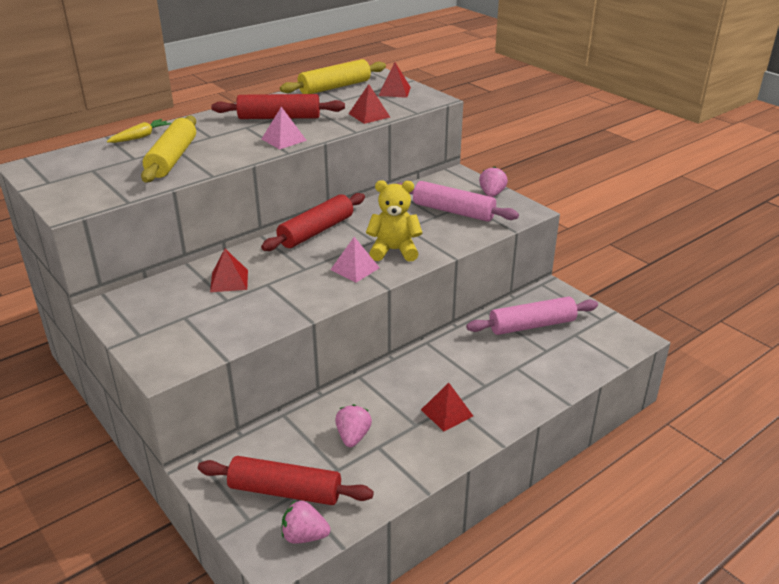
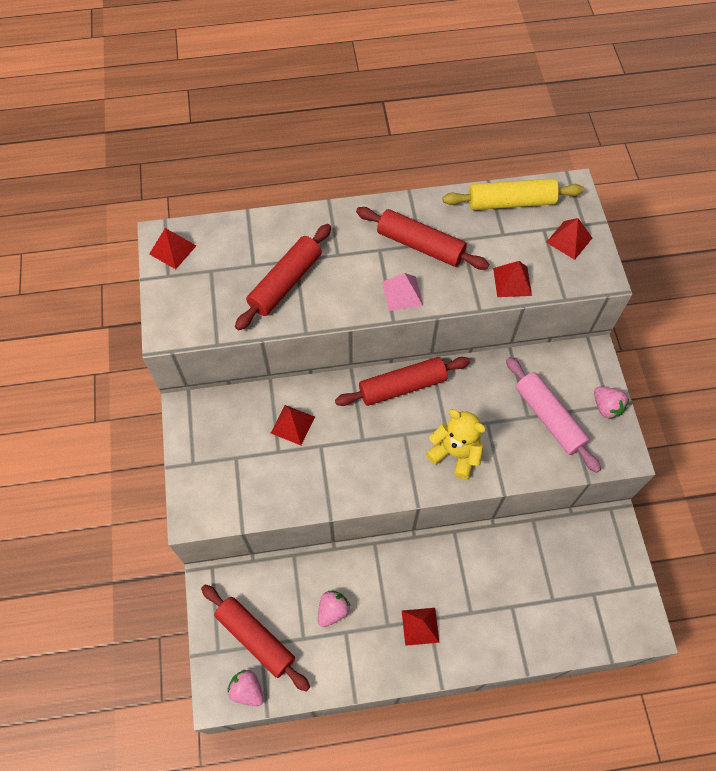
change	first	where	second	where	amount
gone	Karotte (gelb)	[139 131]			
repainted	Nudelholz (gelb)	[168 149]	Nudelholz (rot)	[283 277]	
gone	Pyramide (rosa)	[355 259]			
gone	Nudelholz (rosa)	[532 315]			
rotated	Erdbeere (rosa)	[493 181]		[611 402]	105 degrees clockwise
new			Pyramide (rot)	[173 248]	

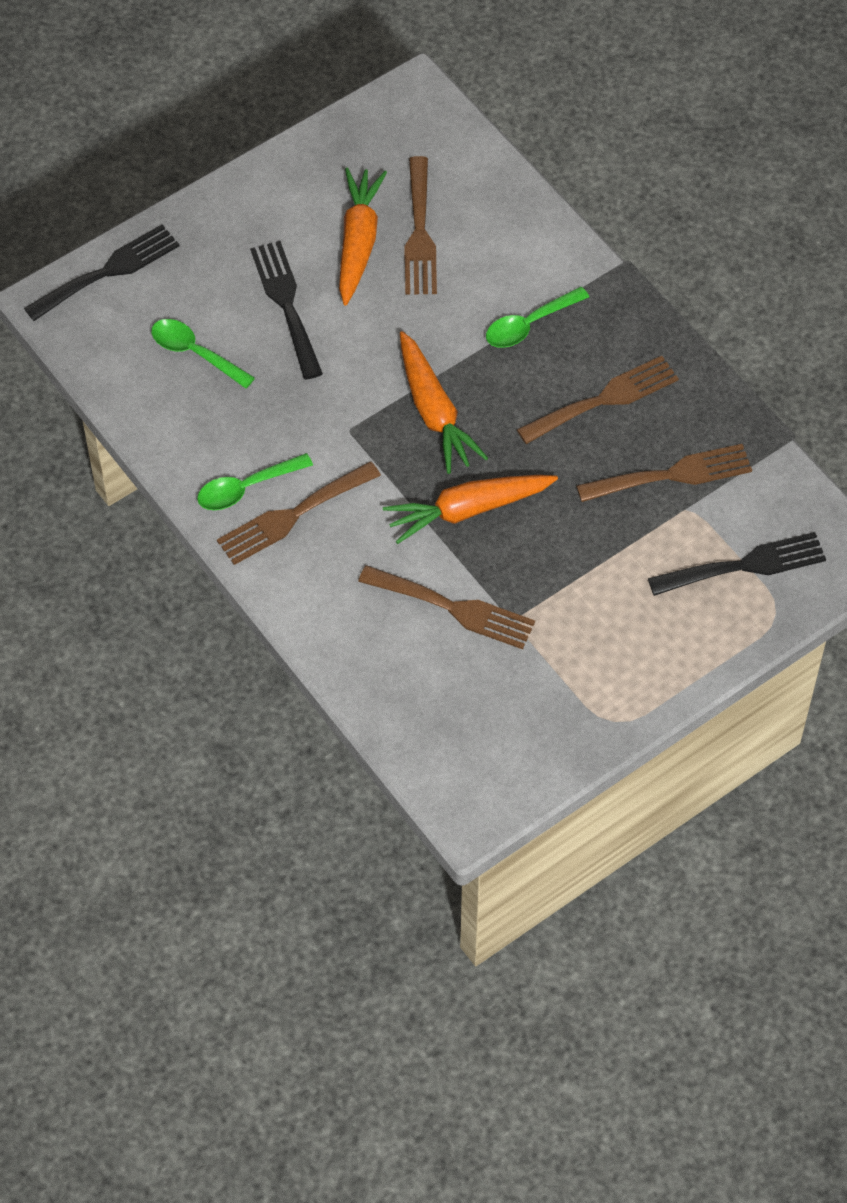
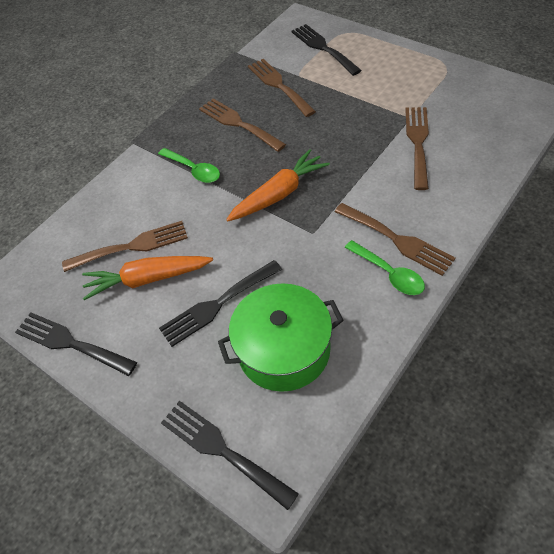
change	first	where	second	where	amount
swapped	Löffel (grün)	[203 353]	Kochtopf (grün)	[281 337]	
gone	Karotte (orange)	[470 509]			
new			Gabel (schwarz)	[76 344]	

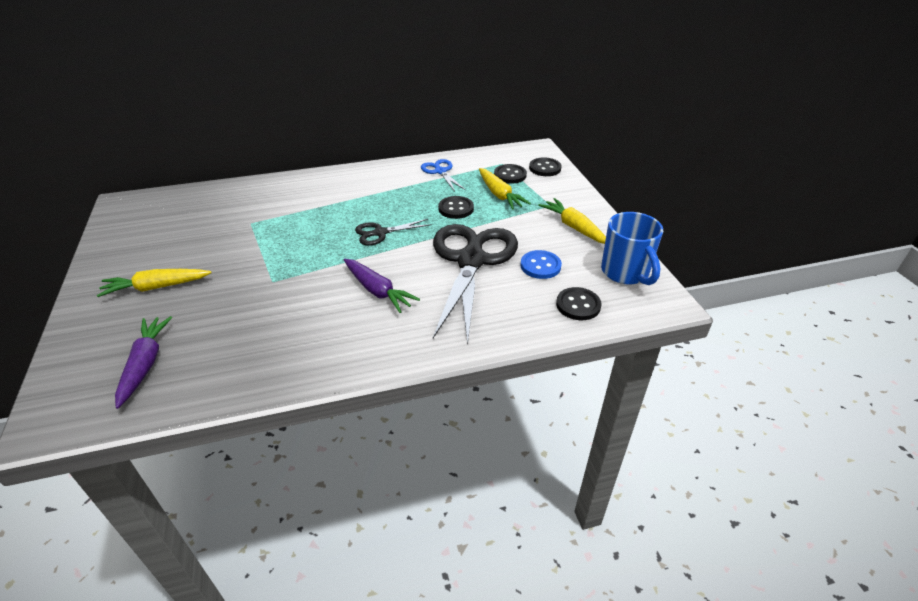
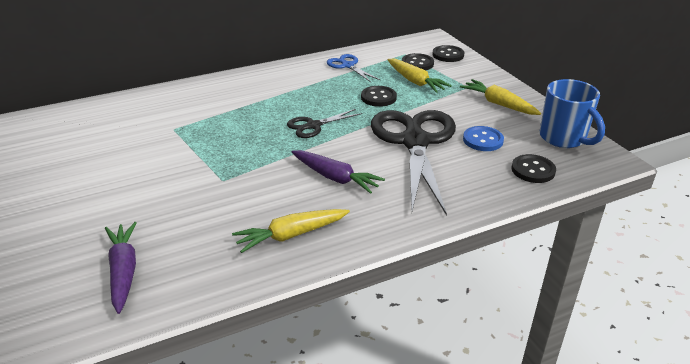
change	first	where	second	where	amount
shifted	Karotte (gelb)	[154 283]		[291 231]	

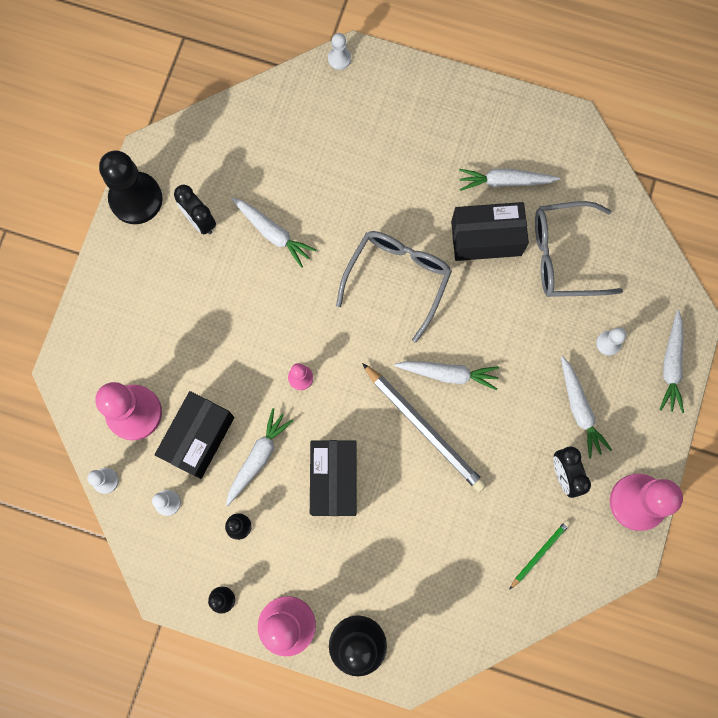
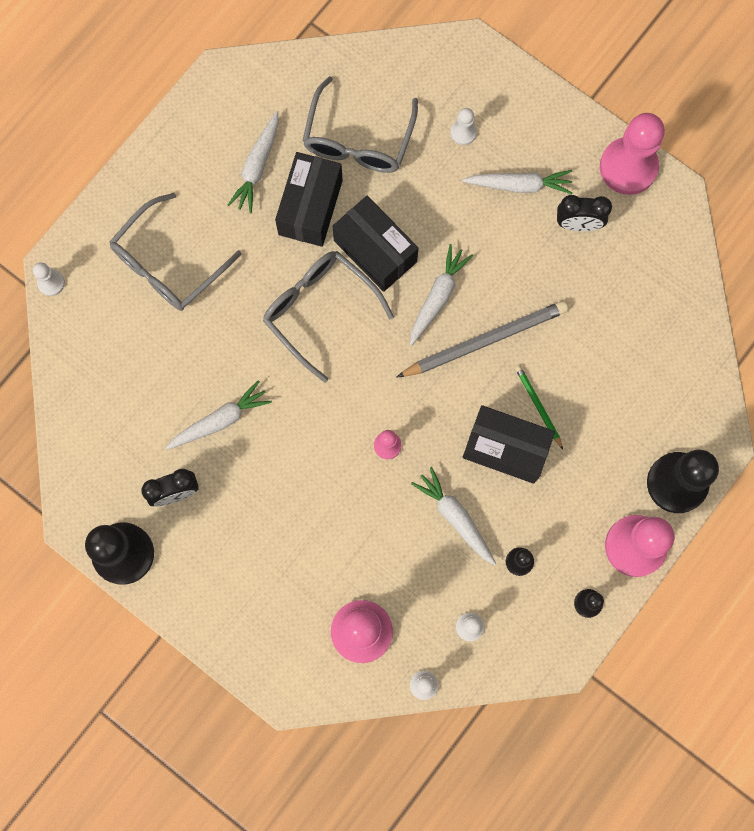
change	first	where	second	where	amount
shifted	Schachtel (schwarz)	[194 435]		[375 244]	
shifted	Bleistift (grün)	[539 555]		[539 407]	
gone	Karotte (weiß)	[671 361]			
new			Brille (grau)	[176 252]	

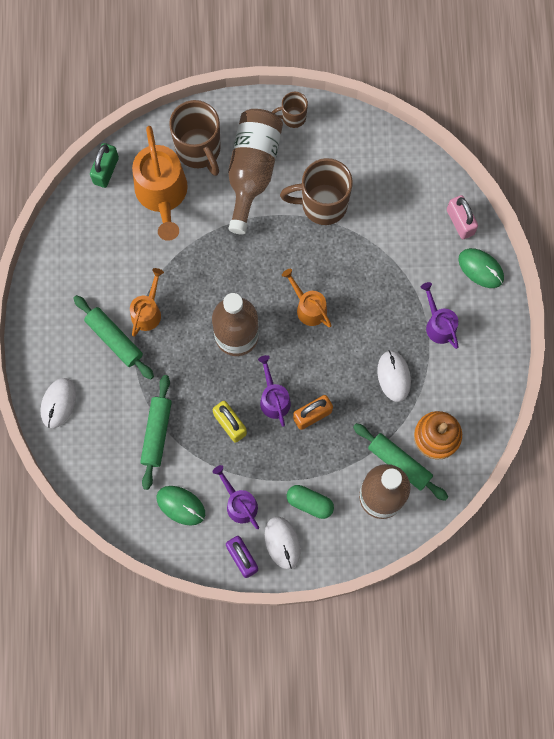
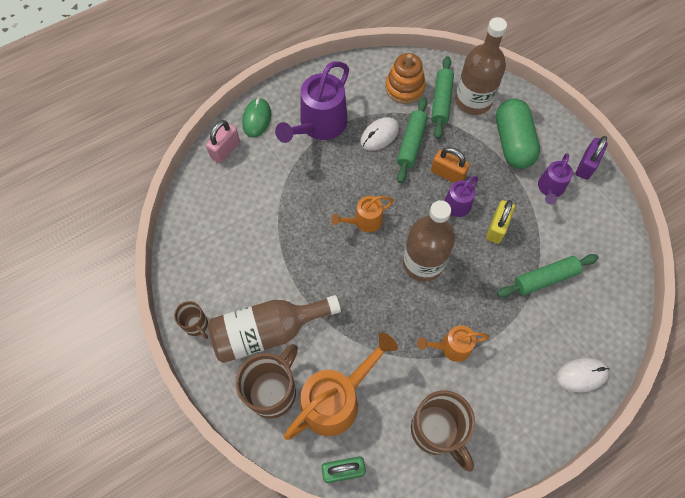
change	first	where	second	where	amount
shifted	Nudelholz (grün)	[113 337]		[412 140]	
gone	Computermaus (grün)	[181 506]			
gone	Computermaus (weiß)	[283 543]			
shifted	Tasse (braun)	[316 191]		[443 431]	
rotated	Gießkanne (orange)	[307 298]		[362 214]	45 degrees clockwise
scaled	Kapsel (grün)	[310 502]		[518 133]	x1.75
scaled	Gießkanne (lila)	[440 315]		[312 102]	x1.80

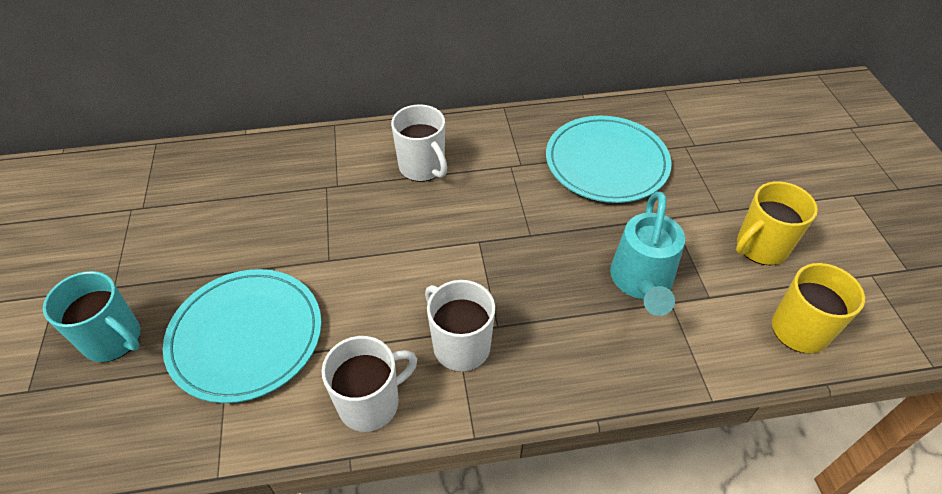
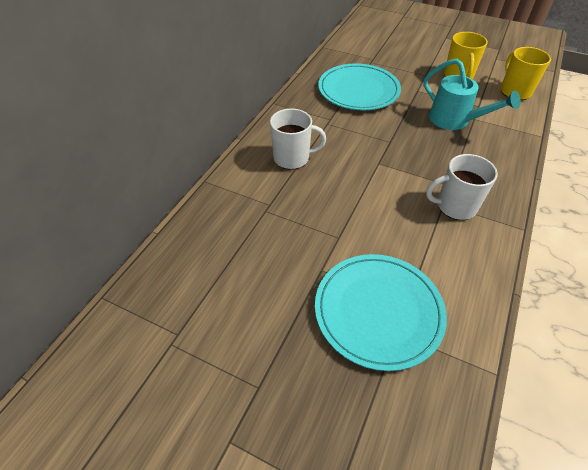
change	first	where	second	where	amount
gone	Tasse (türkis)	[91 316]			
gone	Tasse (weiß)	[369 384]			

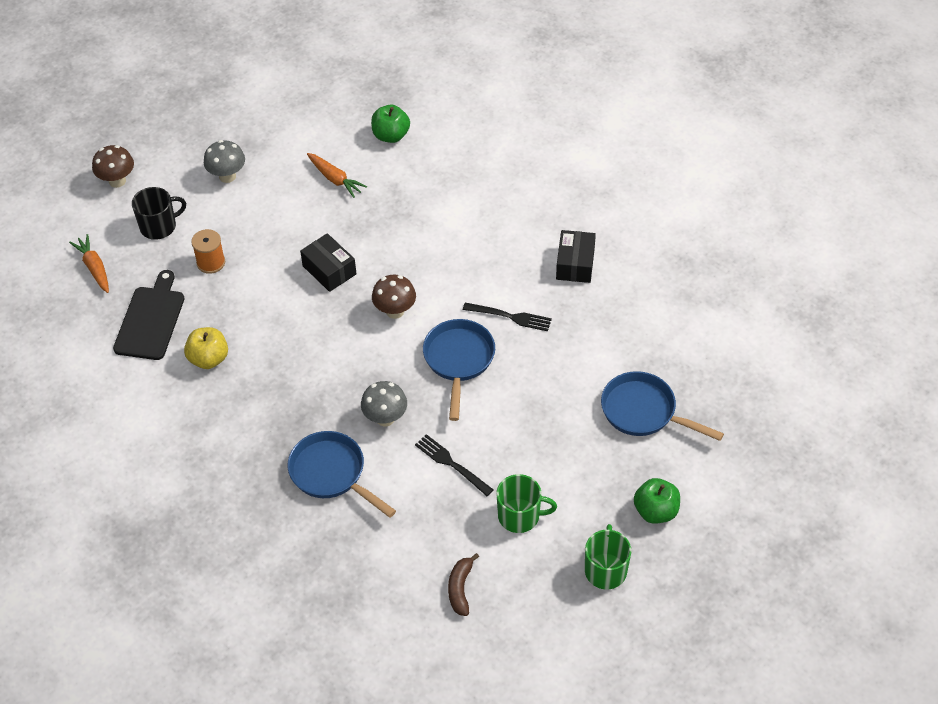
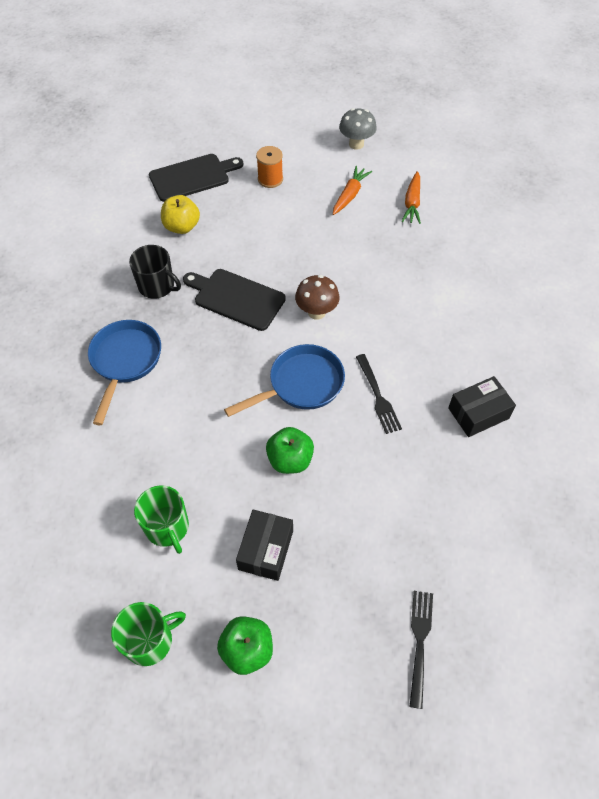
change	first	where	second	where	amount
shifted	Karotte (orange)	[89 263]		[352 190]	
gone	Pilz (braun)	[113 166]			
shifted	Tasse (schwarz)	[159 213]		[155 272]	
shifted	Schachtel (schwarz)	[328 262]		[264 545]	
gone	Pilz (grau)	[384 403]			
shifted	Apfel (grün)	[390 124]		[290 450]	
shifted	Gabel (schwarz)	[454 465]		[421 650]	
gone	Banane (braun)	[463 584]			
gone	Pfanne (blau)	[662 406]			
new			Schneidebrett (schwarz)	[234 300]	

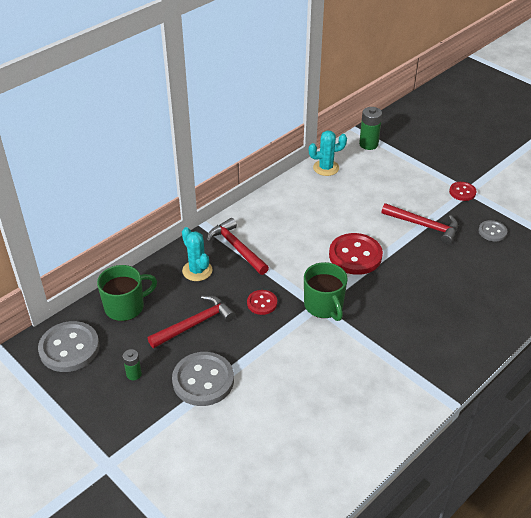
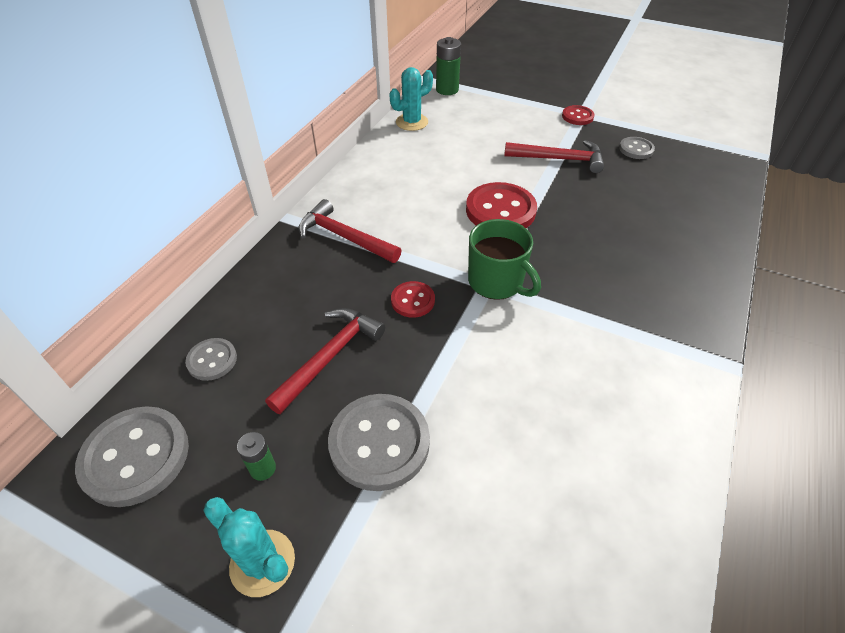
change	first	where	second	where	amount
swapped	Tasse (grün)	[127 293]	Knopf (grau)	[211 359]	
shifted	Kaktus (türkis)	[197 254]		[249 547]	

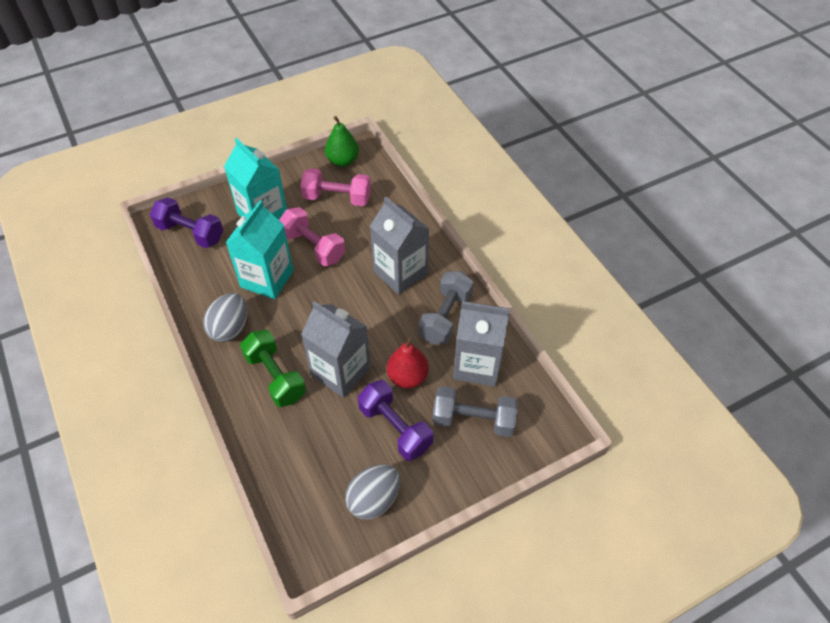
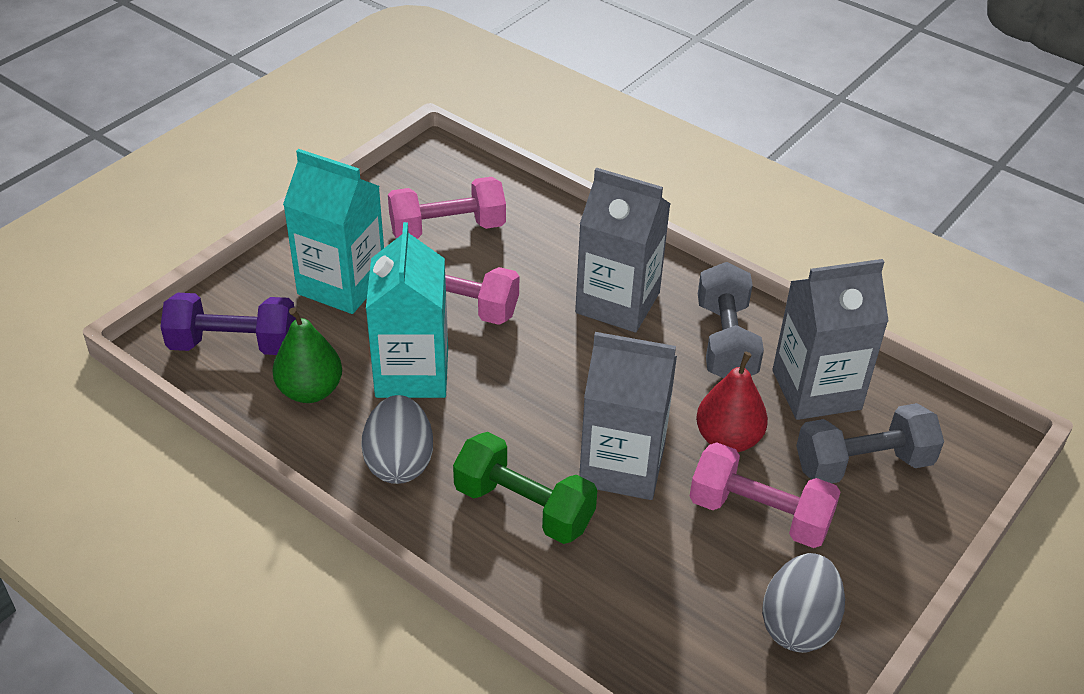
change	first	where	second	where	amount
shifted	Birne (grün)	[342 141]		[307 355]	
repainted	Hantel (lila)	[395 420]	Hantel (rosa)	[765 495]	

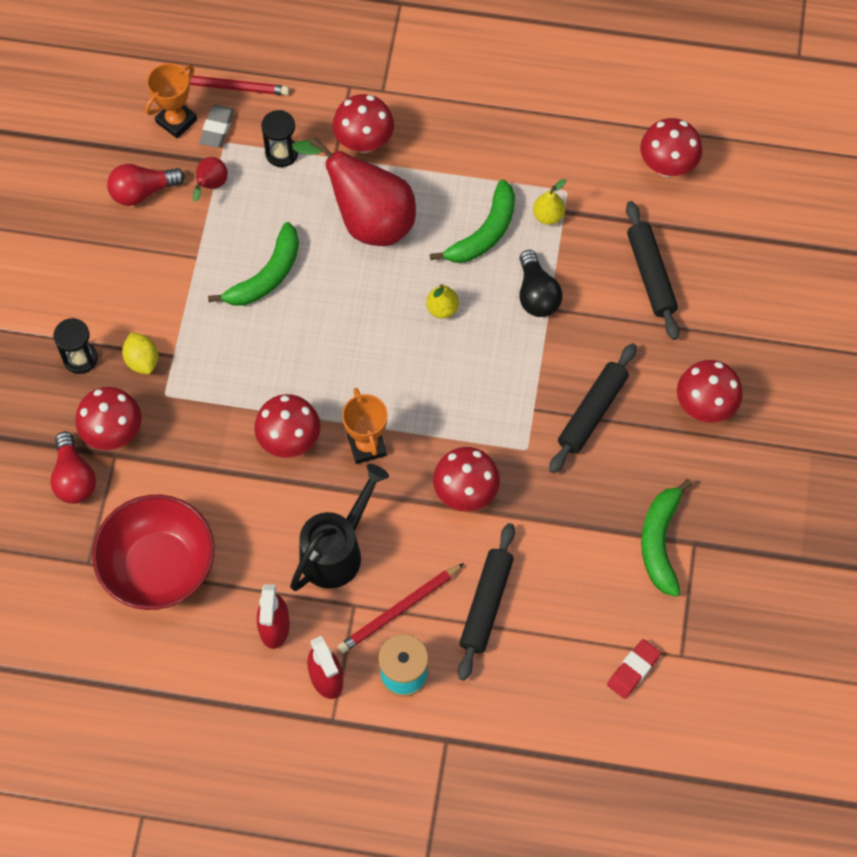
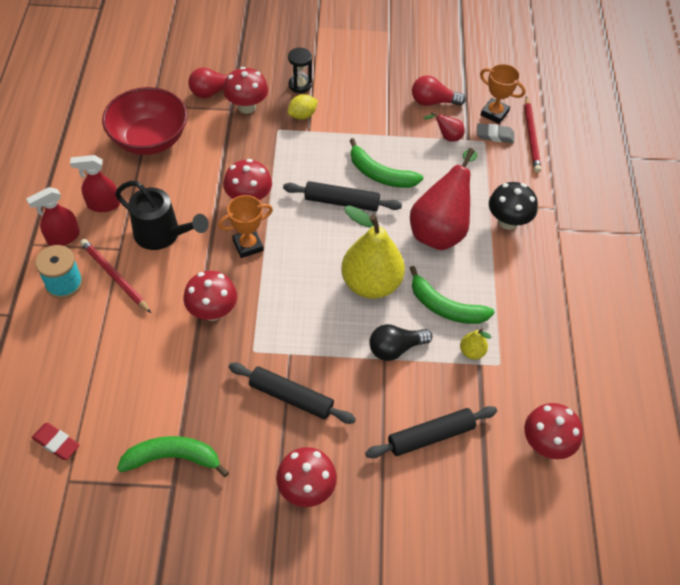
change	first	where	second	where	amount
rotated	Glühbirne (rot)	[146 185]		[439 90]	60 degrees counterclockwise
gone	Sanduhr (schwarz)	[279 138]			
repainted	Pilz (rot)	[363 123]	Pilz (schwarz)	[513 206]	
scaled	Birne (gelb)	[442 301]		[373 252]	x2.35
shifted	Nudelholz (schwarz)	[486 602]		[342 196]	

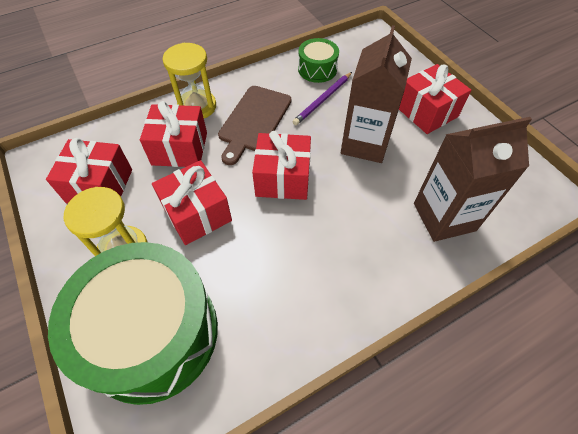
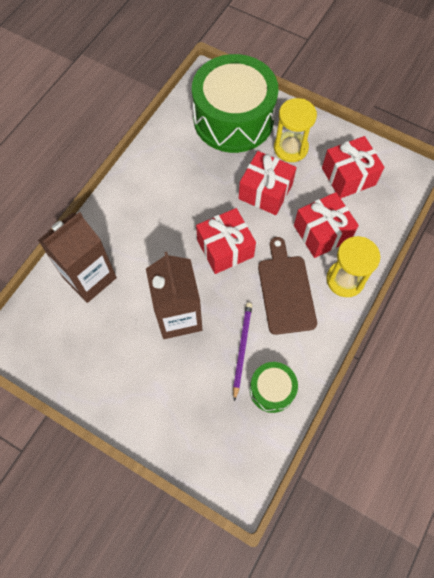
change	first	where	second	where	amount
gone	Geschenk (rot)	[435 99]			

